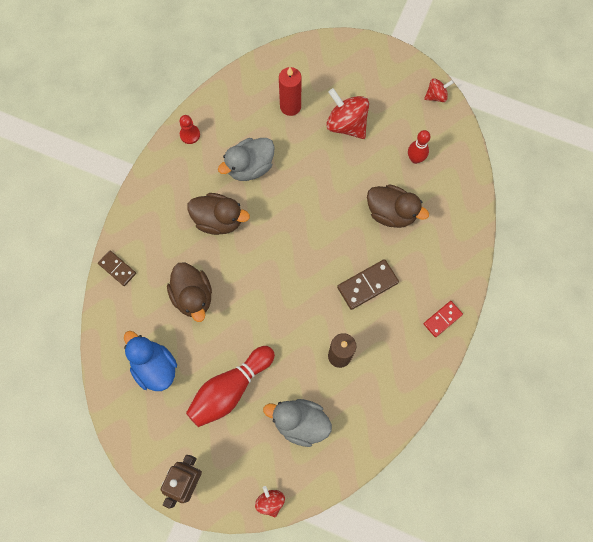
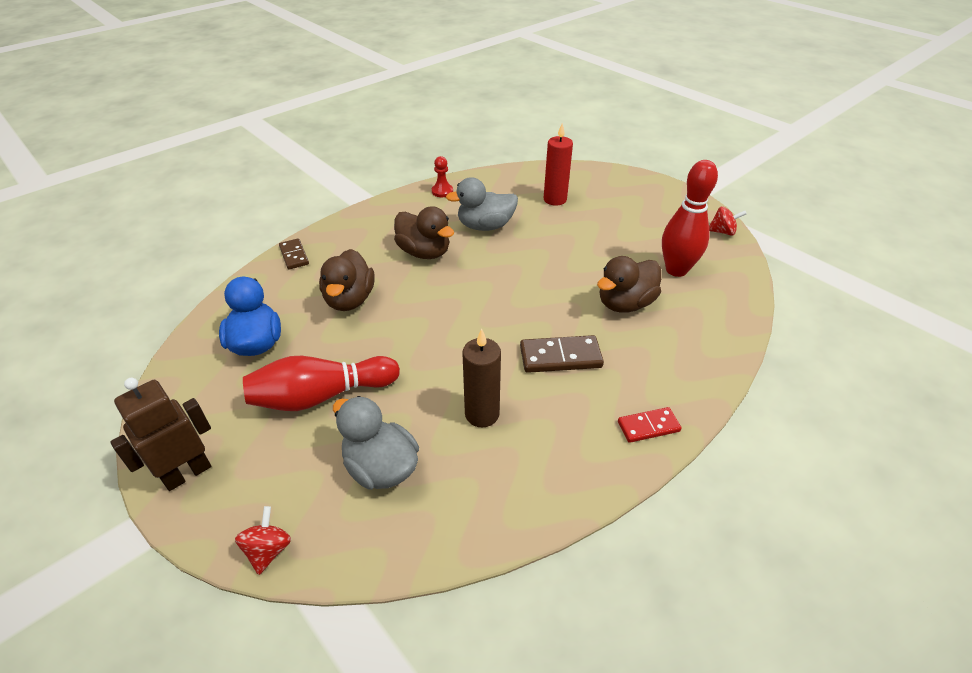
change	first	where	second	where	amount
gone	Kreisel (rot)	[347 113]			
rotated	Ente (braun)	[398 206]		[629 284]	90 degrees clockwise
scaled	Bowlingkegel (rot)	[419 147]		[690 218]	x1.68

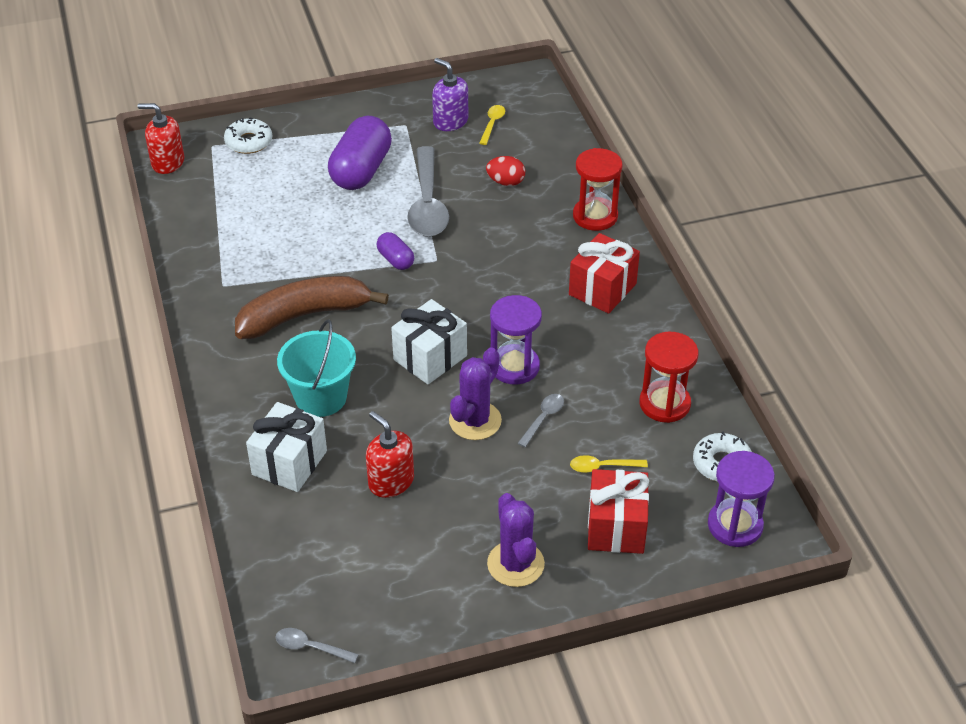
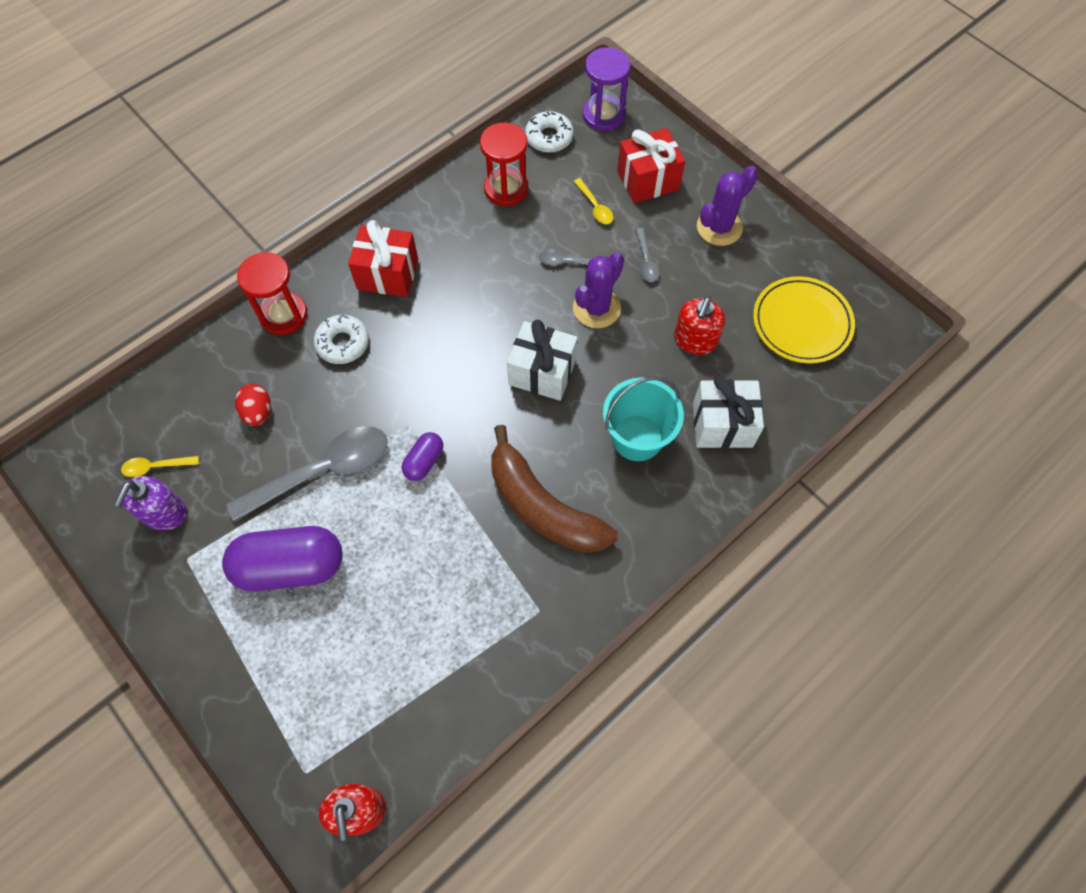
change	first	where	second	where	amount
shifted	Donut (weiß)	[248 135]		[341 339]	
shifted	Löffel (grau)	[317 645]		[648 255]	
rotated	Kaktus (lila)	[475 394]		[598 290]	60 degrees counterclockwise
gone	Sanduhr (lila)	[516 340]			
new			Teller (gelb)	[804 320]	

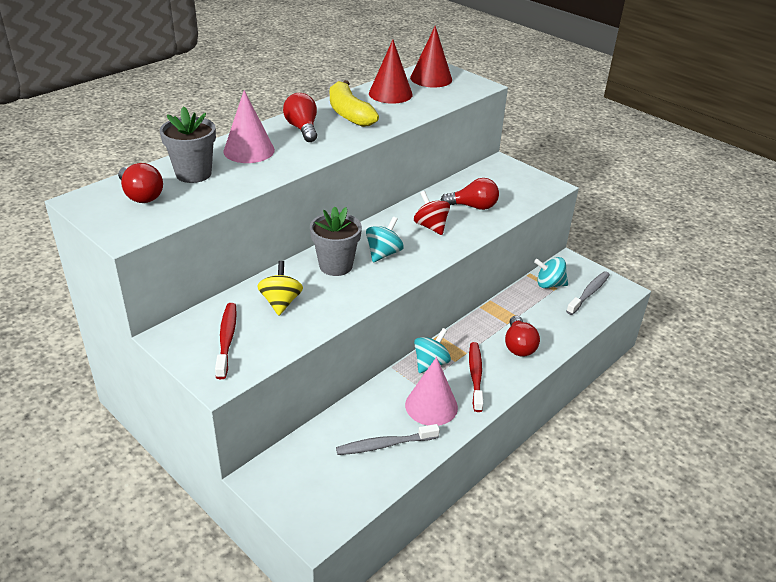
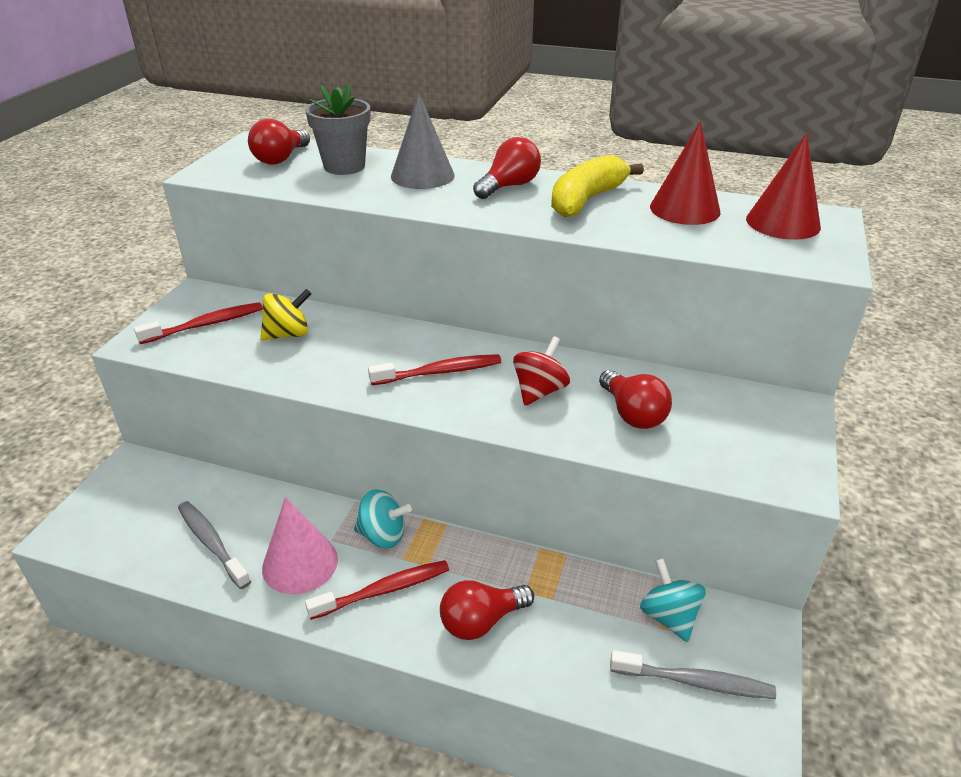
change	first	where	second	where	amount
repainted	Kegel (rosa)	[249 126]	Kegel (grau)	[423 141]	
gone	Blumentopf (grau)	[336 241]			
swapped	Kreisel (türkis)	[385 239]	Zahnbürste (rot)	[434 369]	

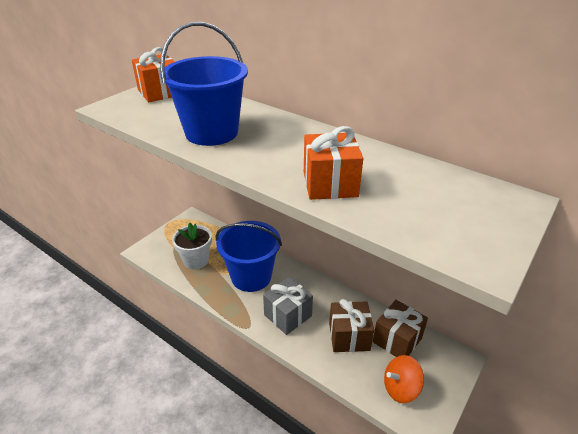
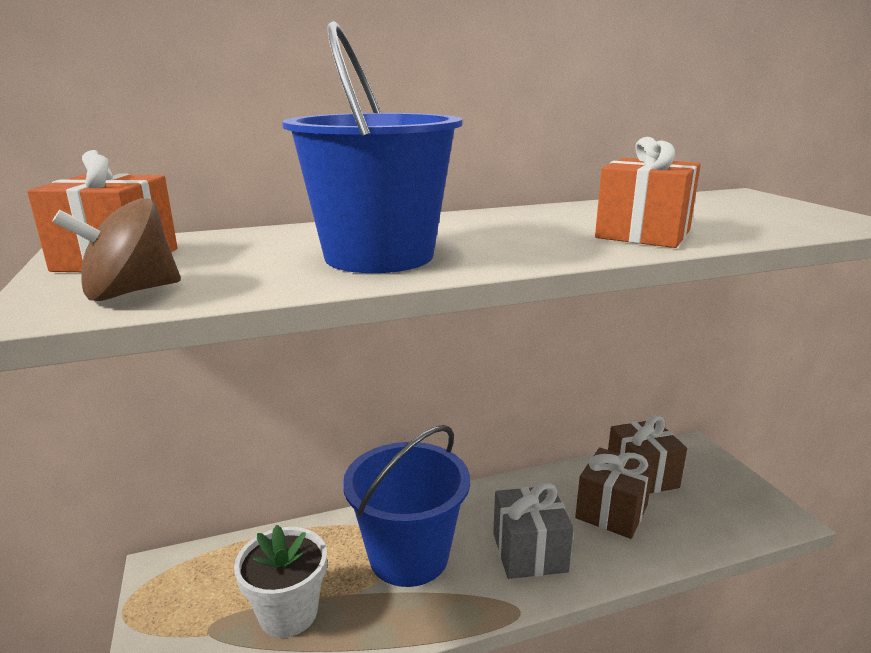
change	first	where	second	where	amount
gone	Kreisel (orange)	[404 379]			
new			Kreisel (braun)	[116 249]	

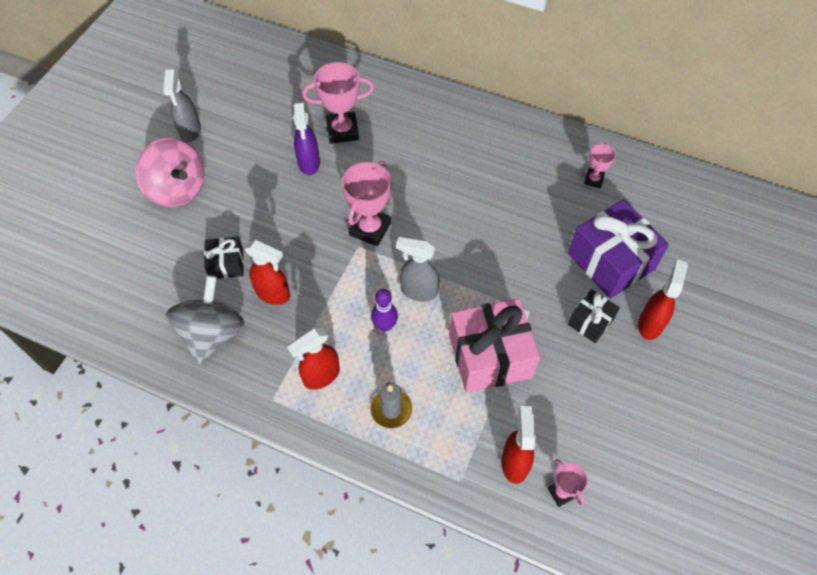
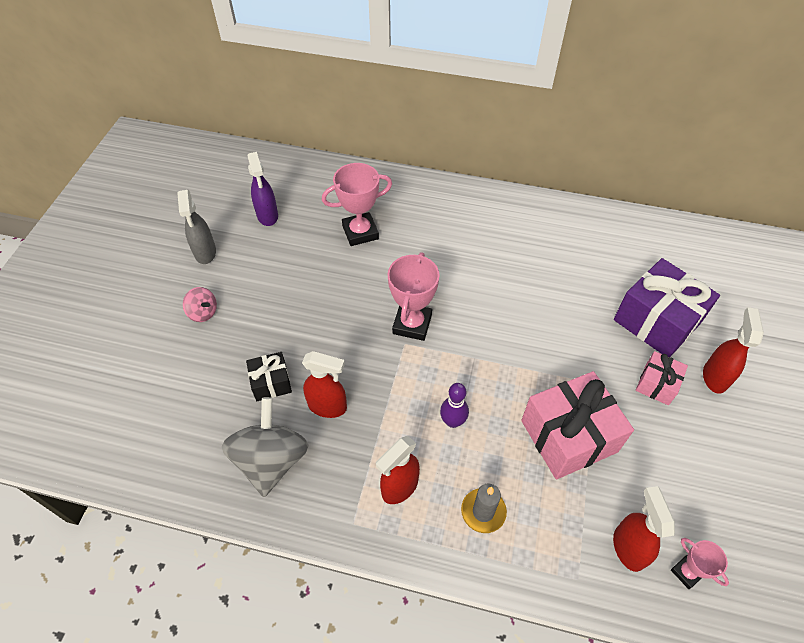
change	first	where	second	where	amount
scaled	Kreisel (rosa)	[169 172]		[200 304]	x0.49
shifted	Sprühflasche (lila)	[306 138]		[262 189]	
gone	Sprühflasche (grau)	[417 269]			
repainted	Geschenk (schwarz)	[594 316]	Geschenk (rosa)	[662 378]	
gone	Pokal (rosa)	[600 165]			

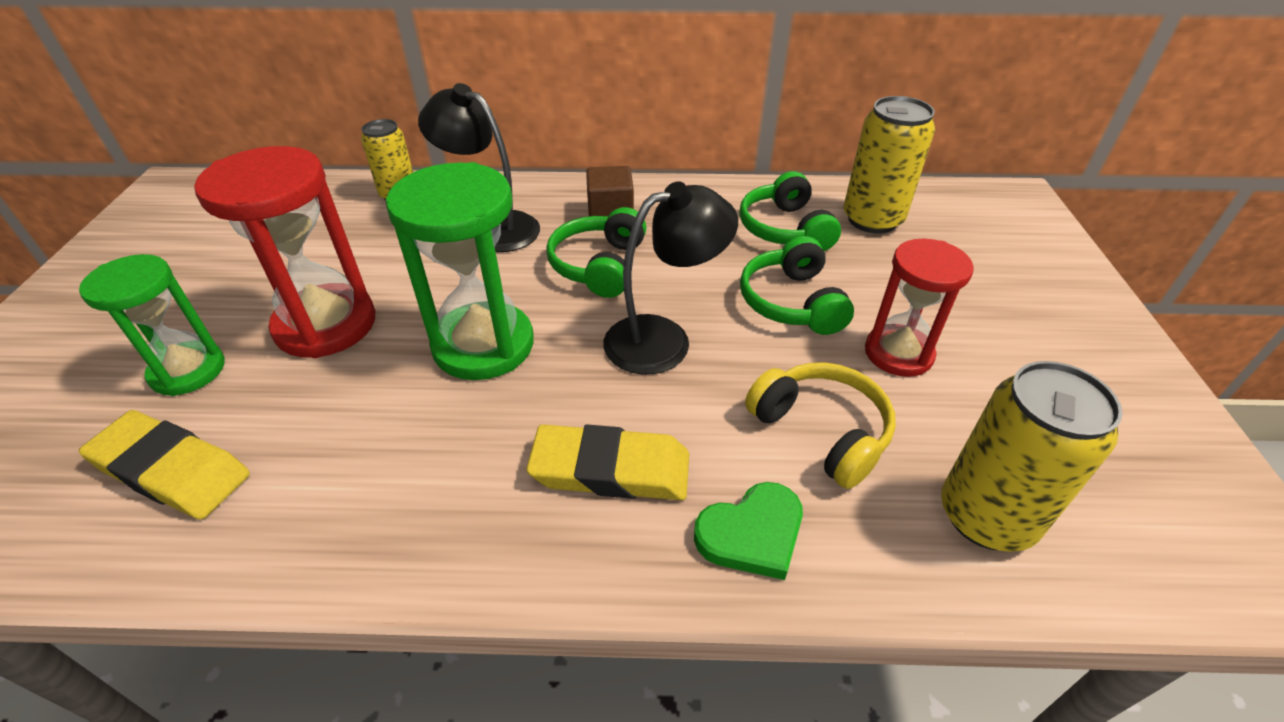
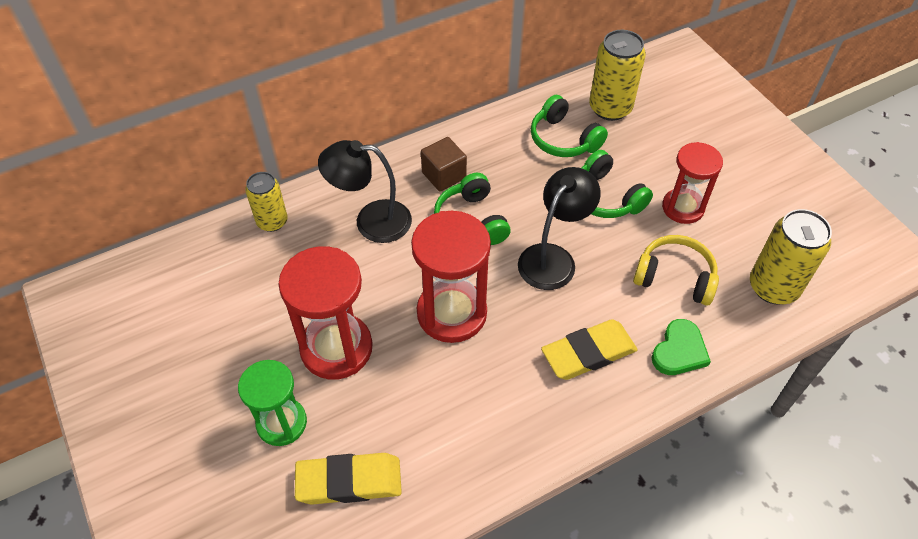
change	first	where	second	where	amount
repainted	Sanduhr (grün)	[460 271]	Sanduhr (rot)	[451 277]	

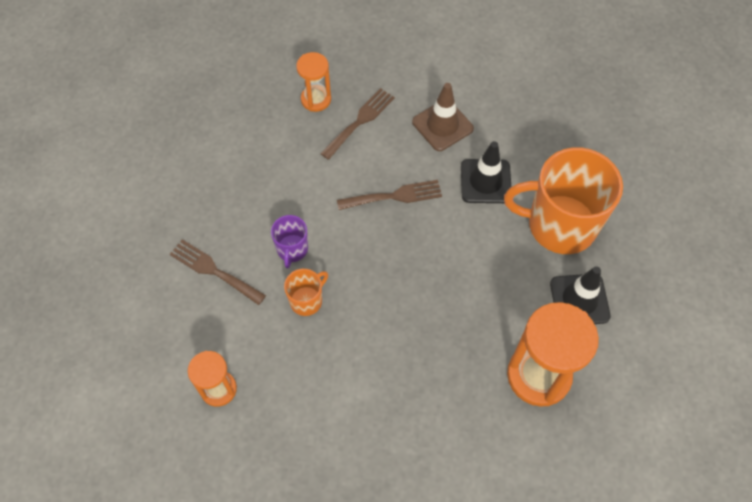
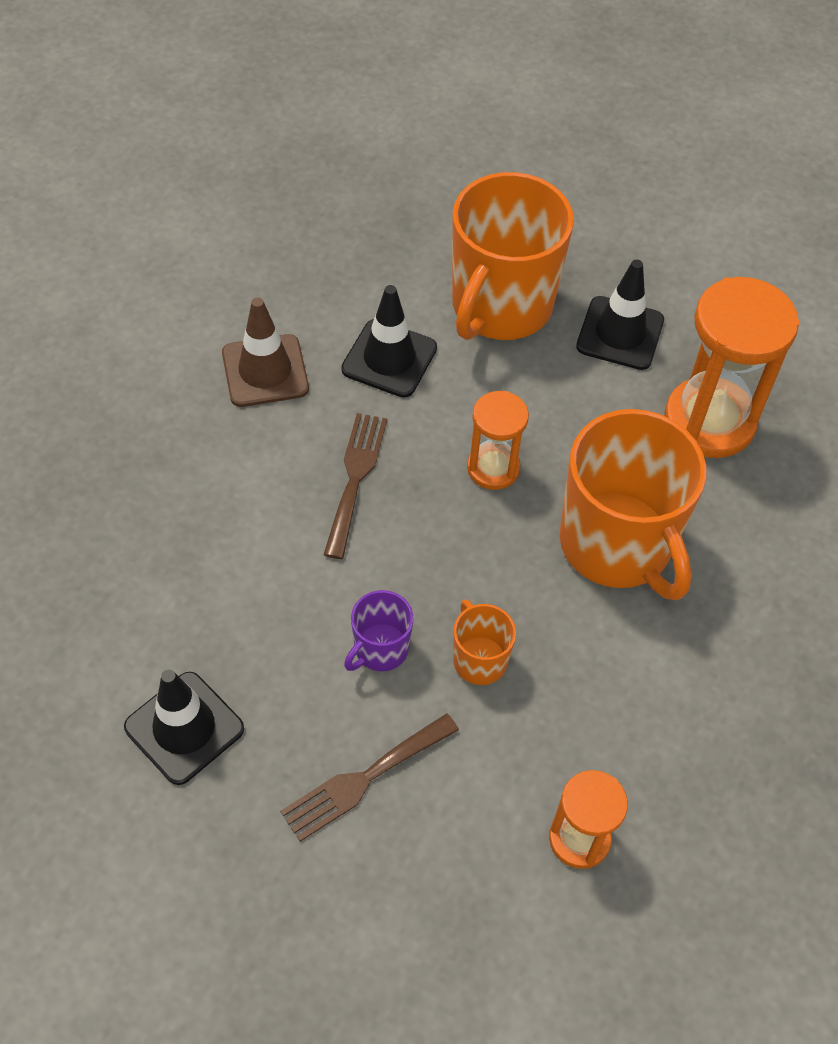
change	first	where	second	where	amount
rotated	Tasse (lila)	[289 241]		[378 630]	105 degrees clockwise
shifted	Sanduhr (orange)	[313 82]		[498 440]	
gone	Gabel (braun)	[357 124]			
new			Leitkegel (schwarz)	[184 727]	
new			Tasse (orange)	[633 504]	

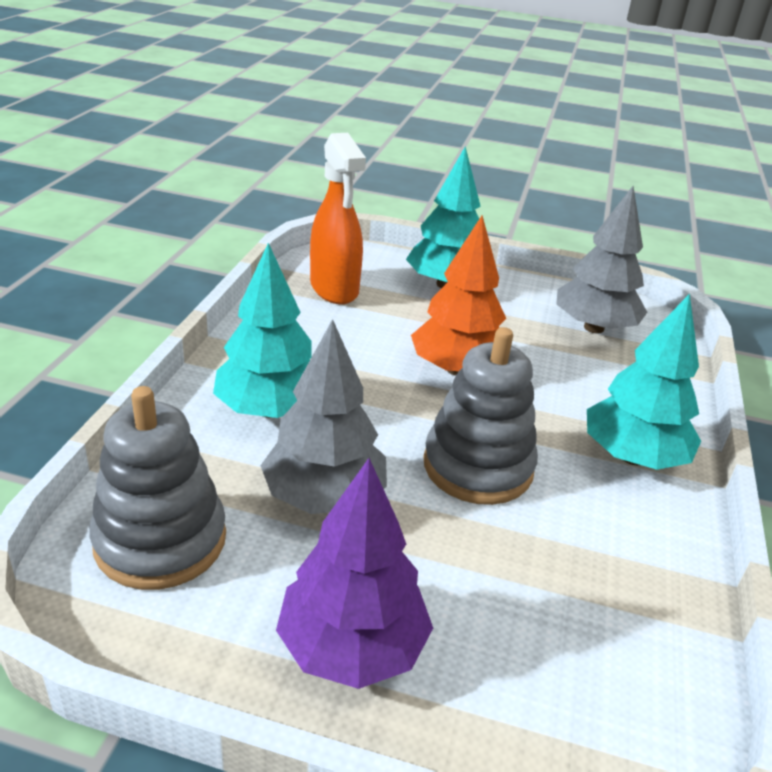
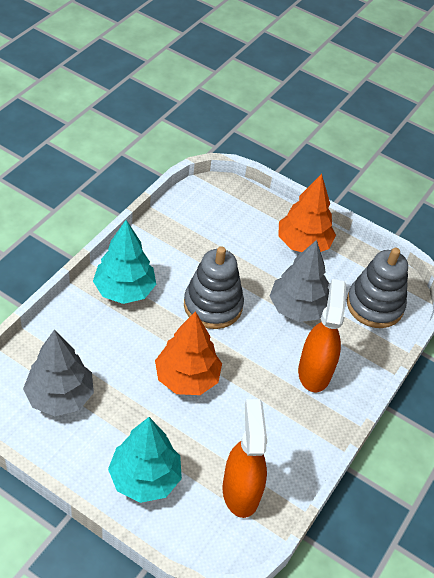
change	first	where	second	where	amount
swapped	Baum (türkis)	[262 330]	Sprühflasche (orange)	[322 335]	
repainted	Baum (lila)	[354 573]	Baum (orange)	[307 213]	

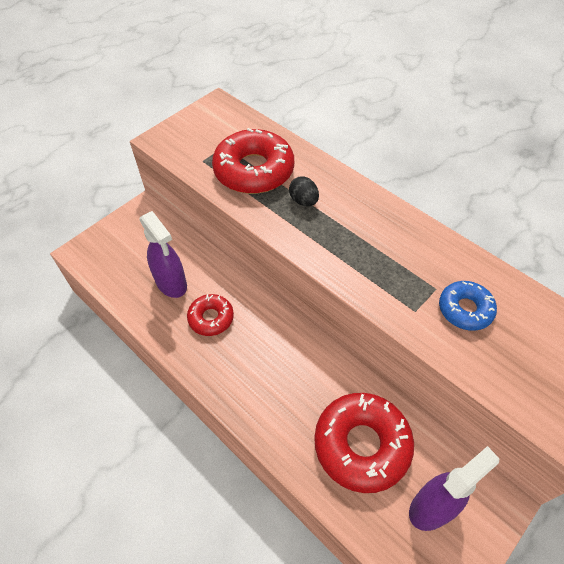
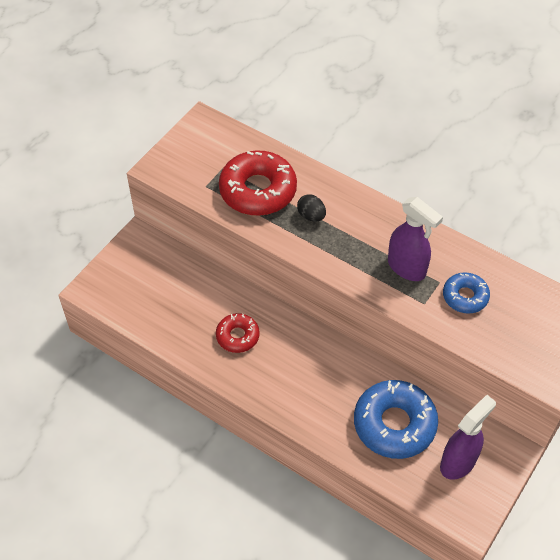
change	first	where	second	where	amount
shifted	Sprühflasche (lila)	[163 254]		[415 239]	
repainted	Donut (rot)	[364 443]	Donut (blau)	[396 419]	

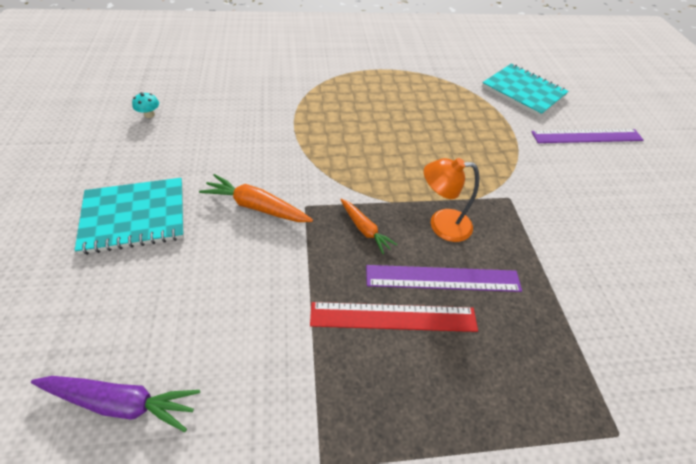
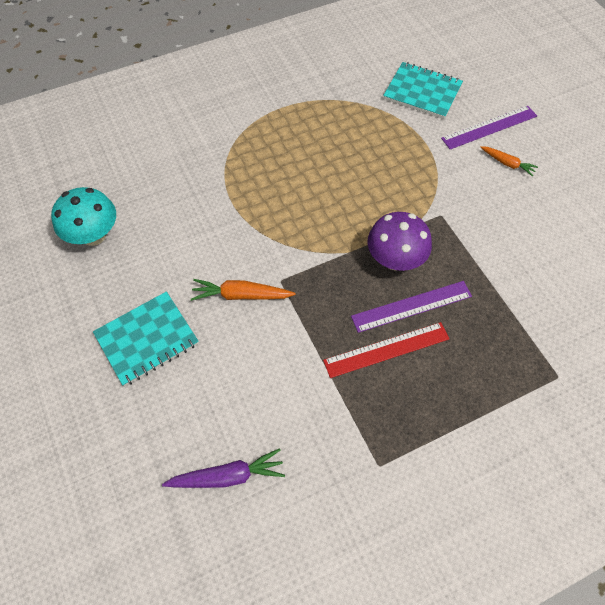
change	first	where	second	where	amount
scaled	Pilz (türkis)	[145 105]		[83 216]	x2.48
shifted	Karotte (orange)	[369 226]		[509 161]	
swapped	Lampe (orange)	[451 200]	Pilz (lila)	[400 241]	

